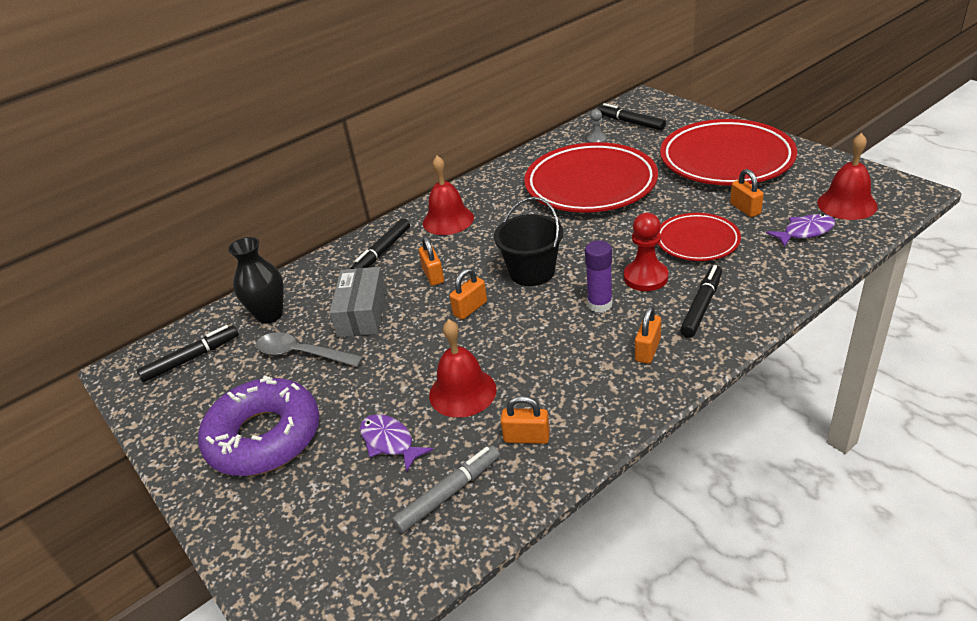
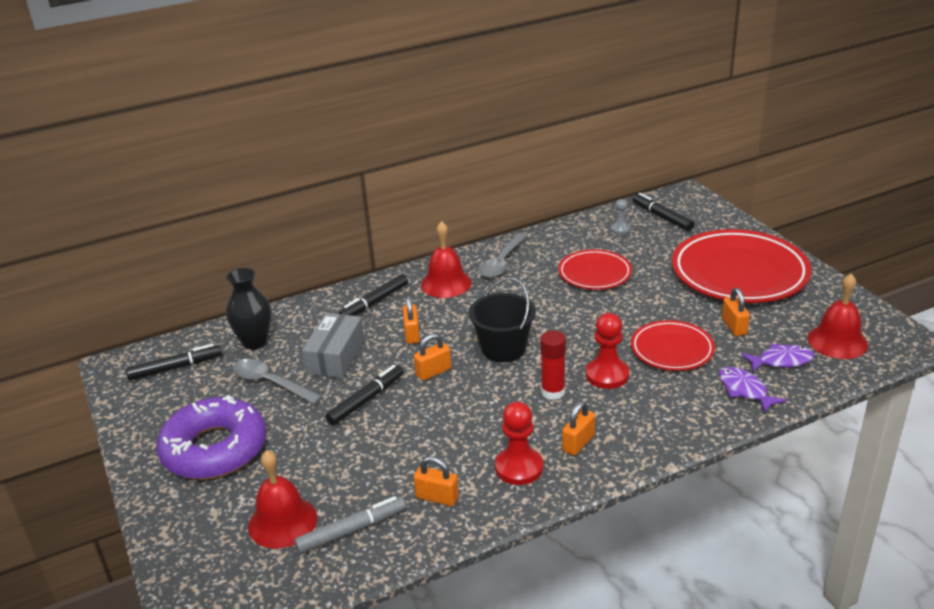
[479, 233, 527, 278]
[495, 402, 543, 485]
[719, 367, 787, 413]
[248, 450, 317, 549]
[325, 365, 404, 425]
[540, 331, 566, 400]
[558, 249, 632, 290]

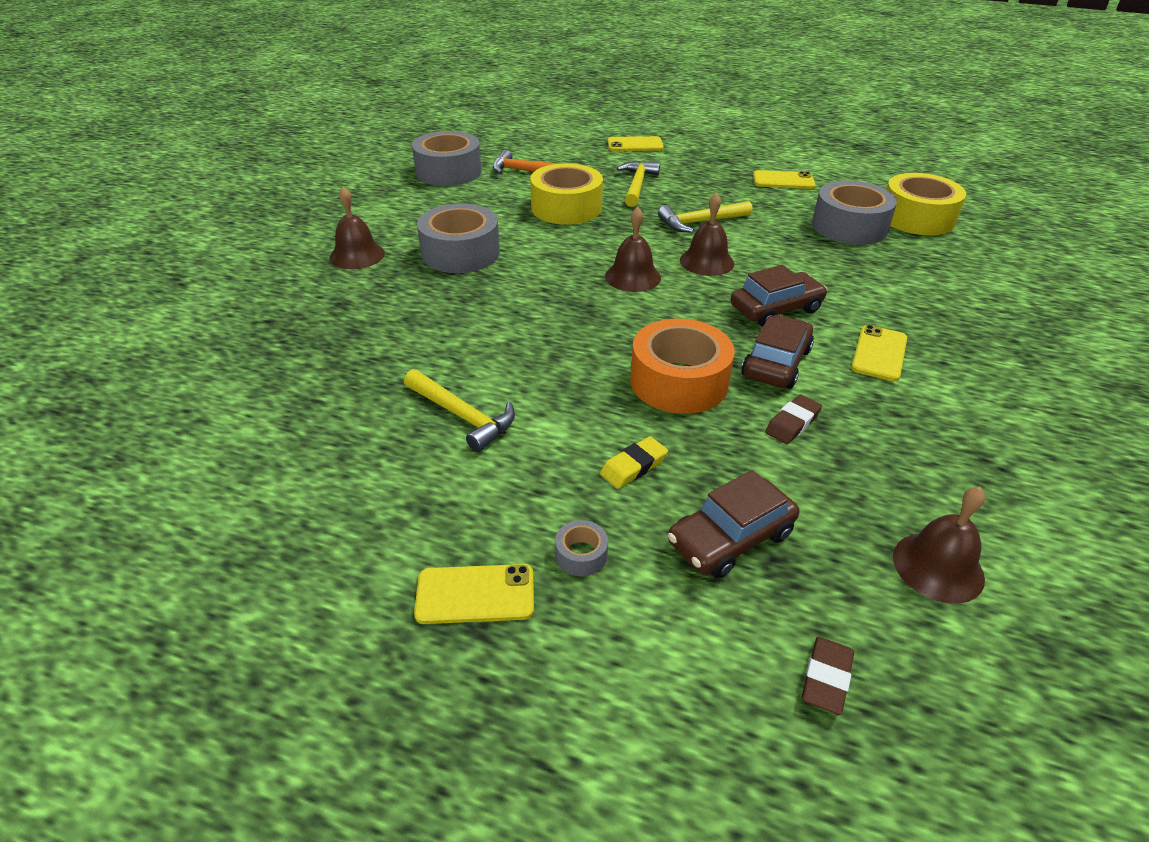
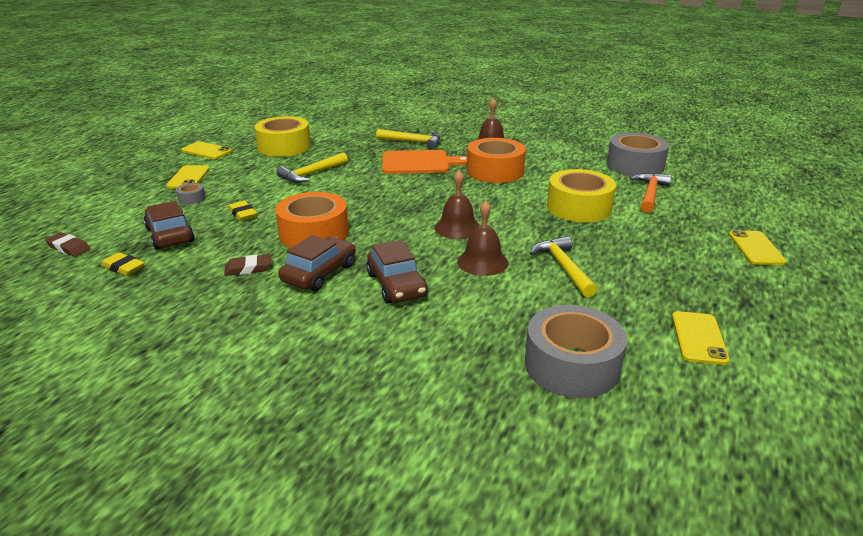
[893, 487, 985, 604] (first image)
[101, 252, 145, 276]
[382, 150, 467, 174]
[376, 129, 440, 149]
[182, 141, 232, 159]
[255, 116, 311, 157]
[467, 138, 526, 183]
[278, 235, 356, 291]
[224, 254, 271, 276]

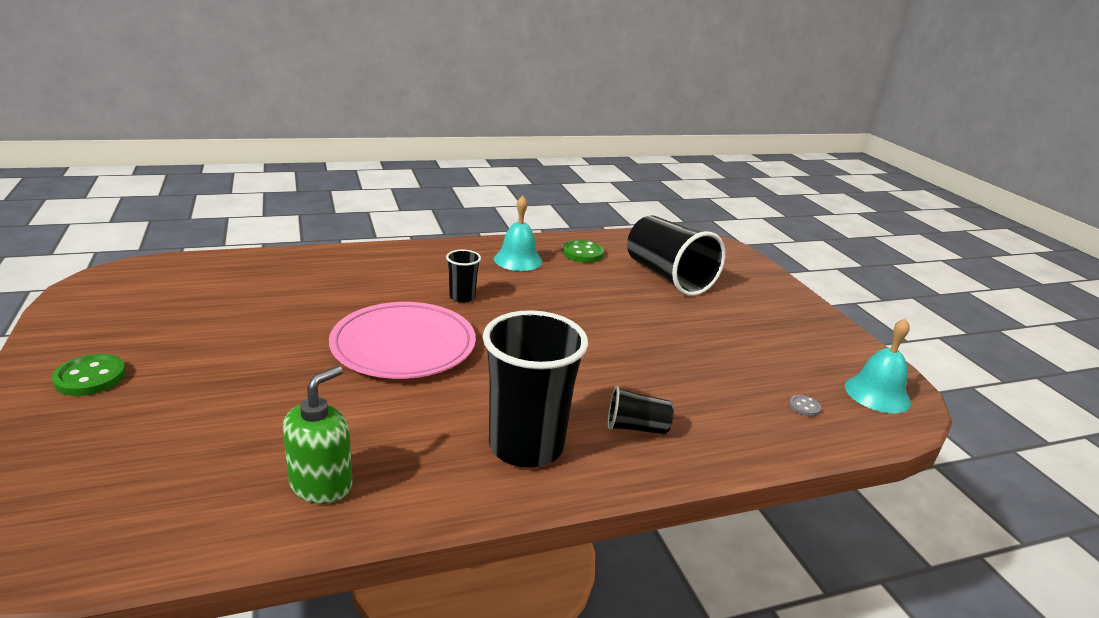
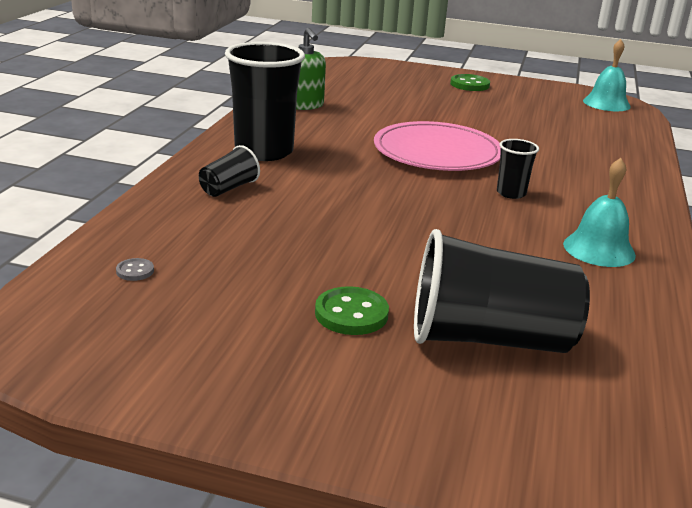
[315, 286, 389, 335]
[583, 39, 631, 111]

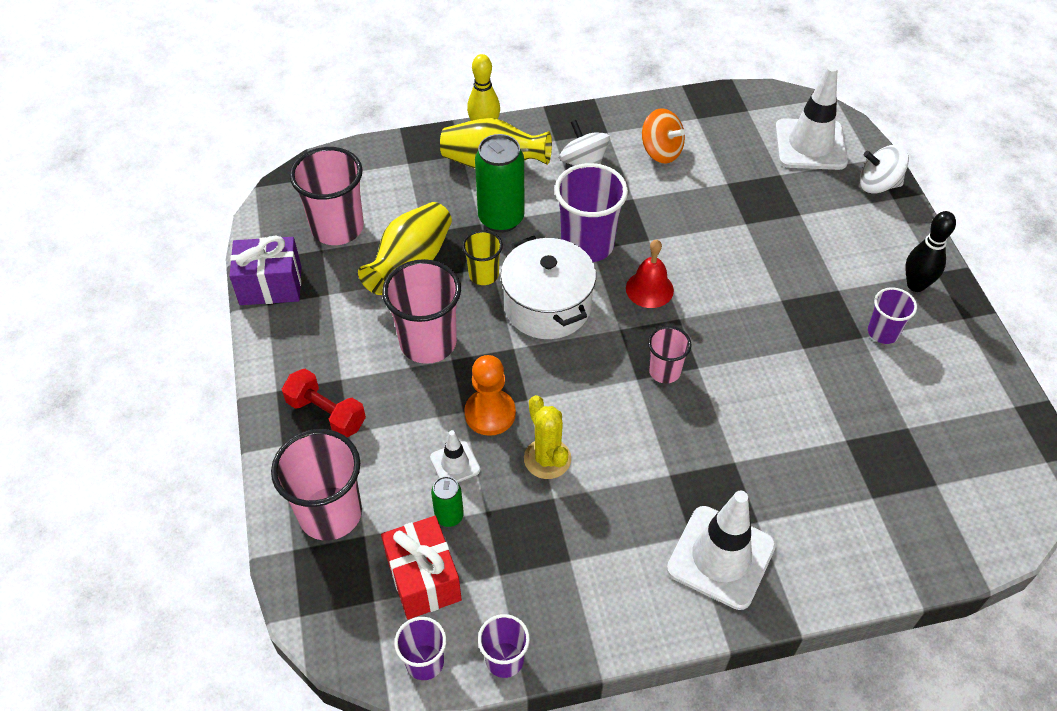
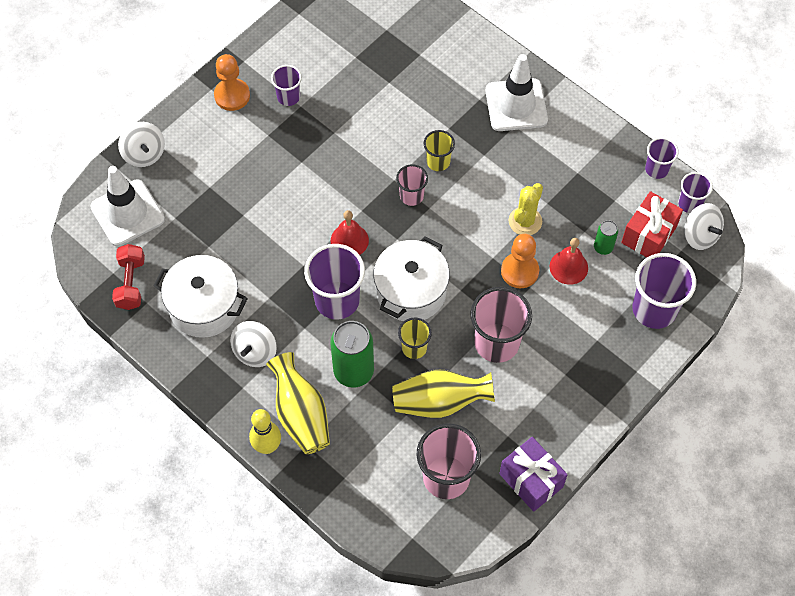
[424, 130, 455, 171]
[684, 203, 724, 250]
[112, 244, 145, 310]
[550, 238, 588, 285]
[153, 255, 248, 338]
[214, 54, 250, 111]
[632, 253, 696, 329]

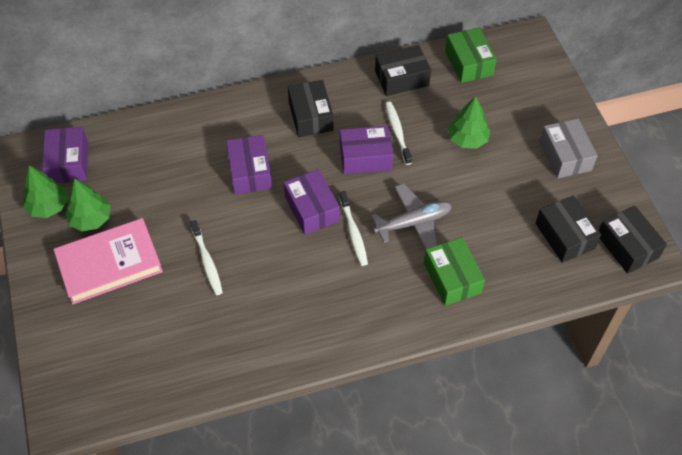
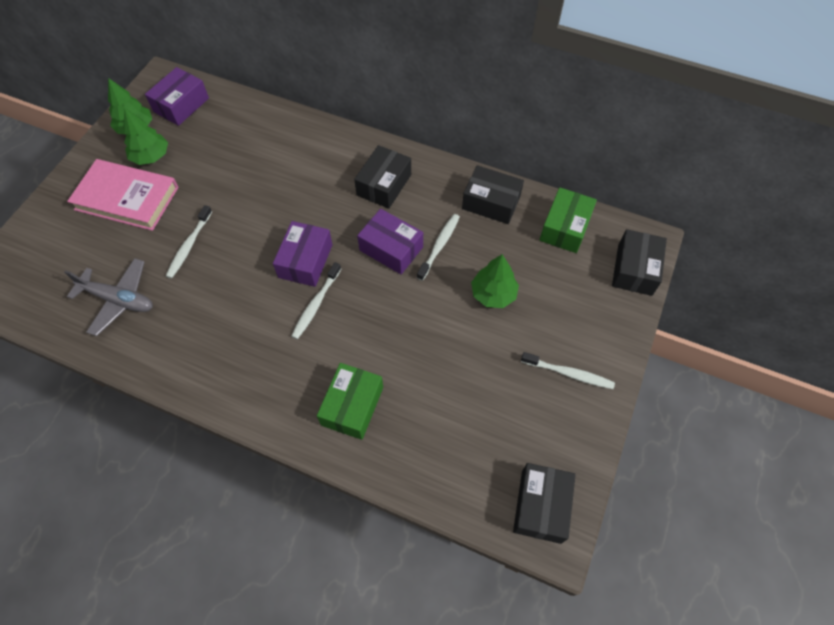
[226, 135, 272, 194] (first image)
[64, 258, 153, 336]
[612, 229, 667, 296]
[521, 352, 615, 389]

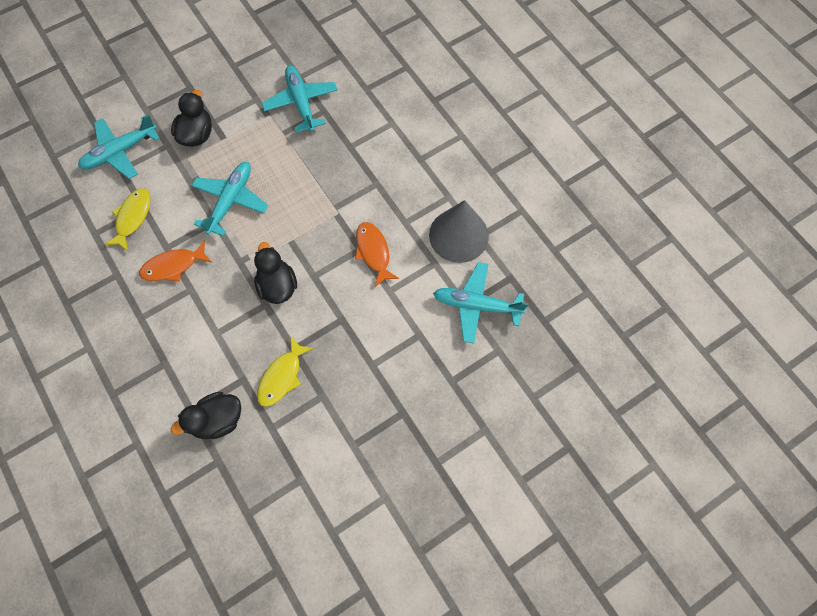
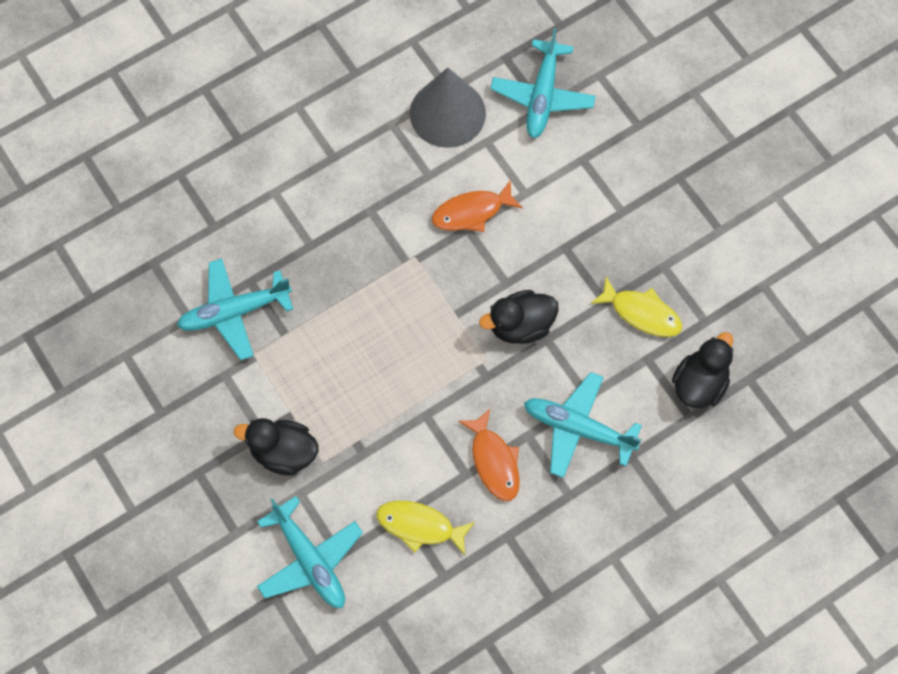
[524, 372, 642, 478]
[672, 332, 734, 408]

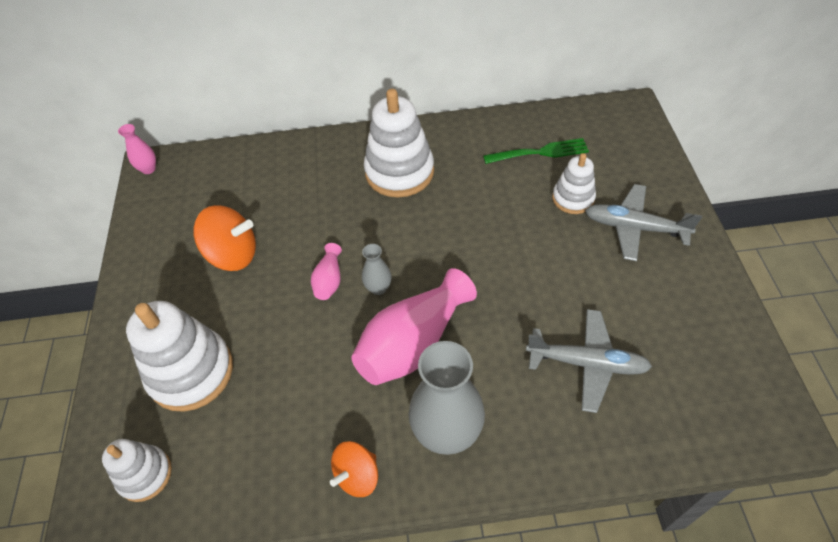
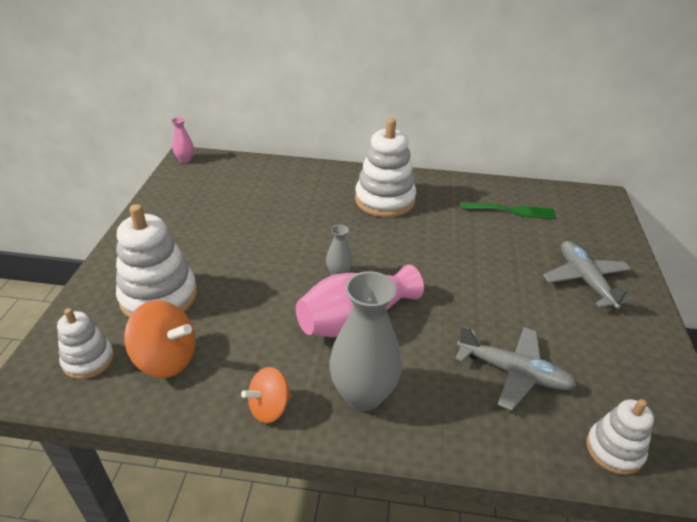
[311, 243, 342, 300] (first image)
[124, 300, 196, 378]
[586, 399, 654, 475]
[543, 241, 634, 309]

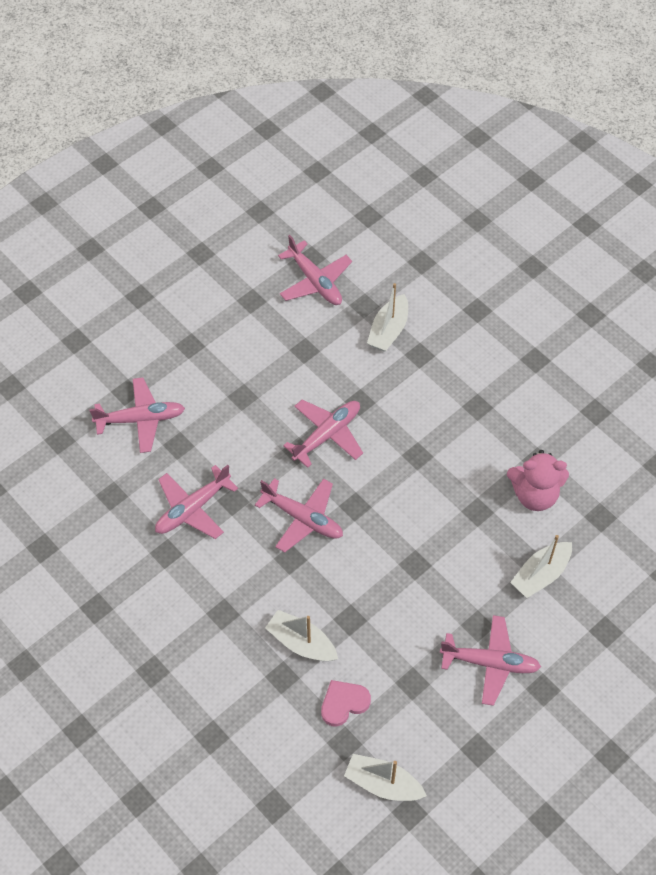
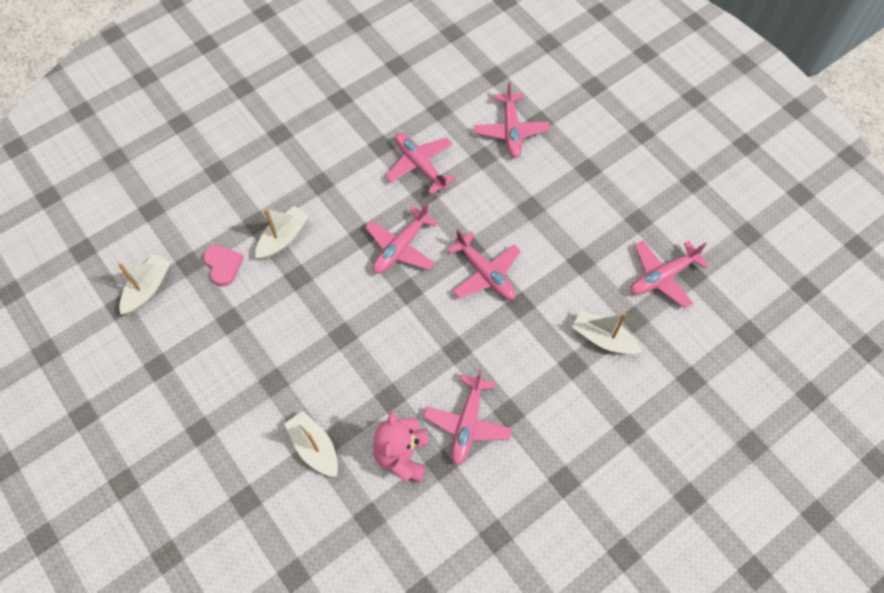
[423, 369, 512, 466]

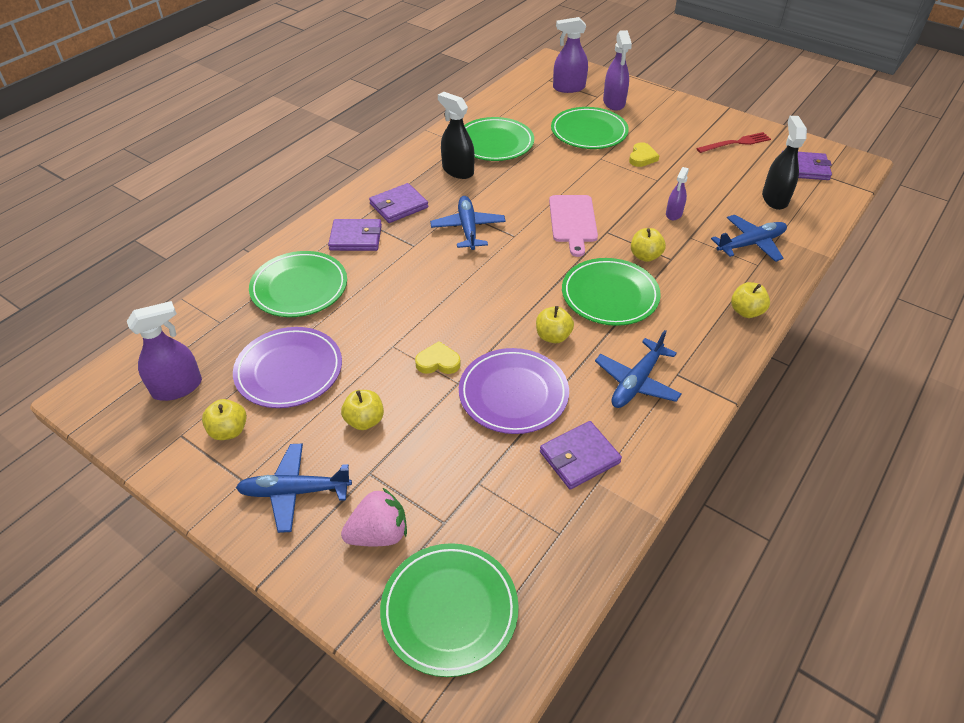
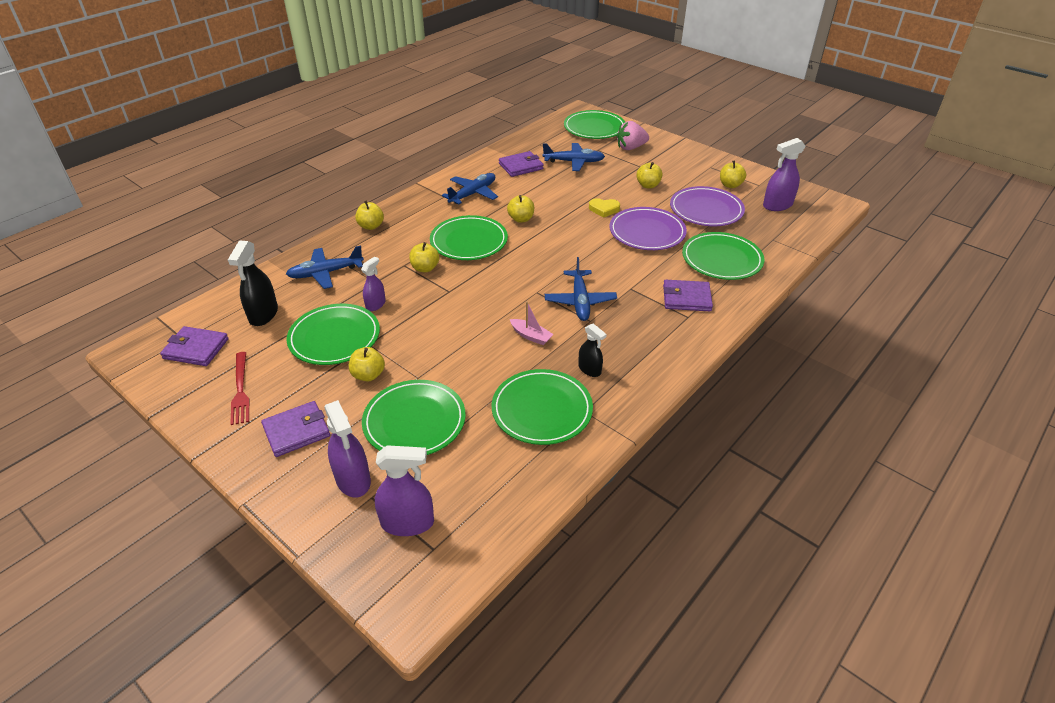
[549, 195, 598, 257] (first image)
[286, 304, 380, 365]
[510, 301, 554, 345]
[542, 143, 605, 171]
[261, 401, 330, 457]
[609, 207, 687, 250]
[349, 347, 385, 381]
[324, 400, 371, 498]
[230, 352, 250, 425]
[578, 323, 607, 377]

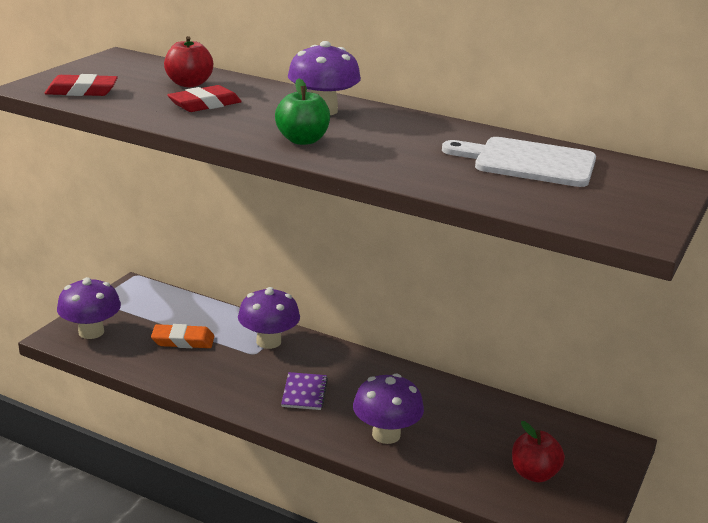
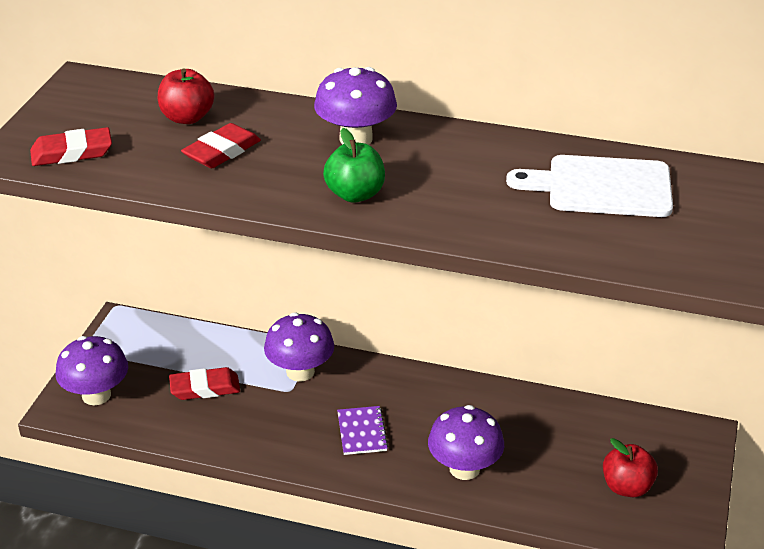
[169, 367, 240, 400]

